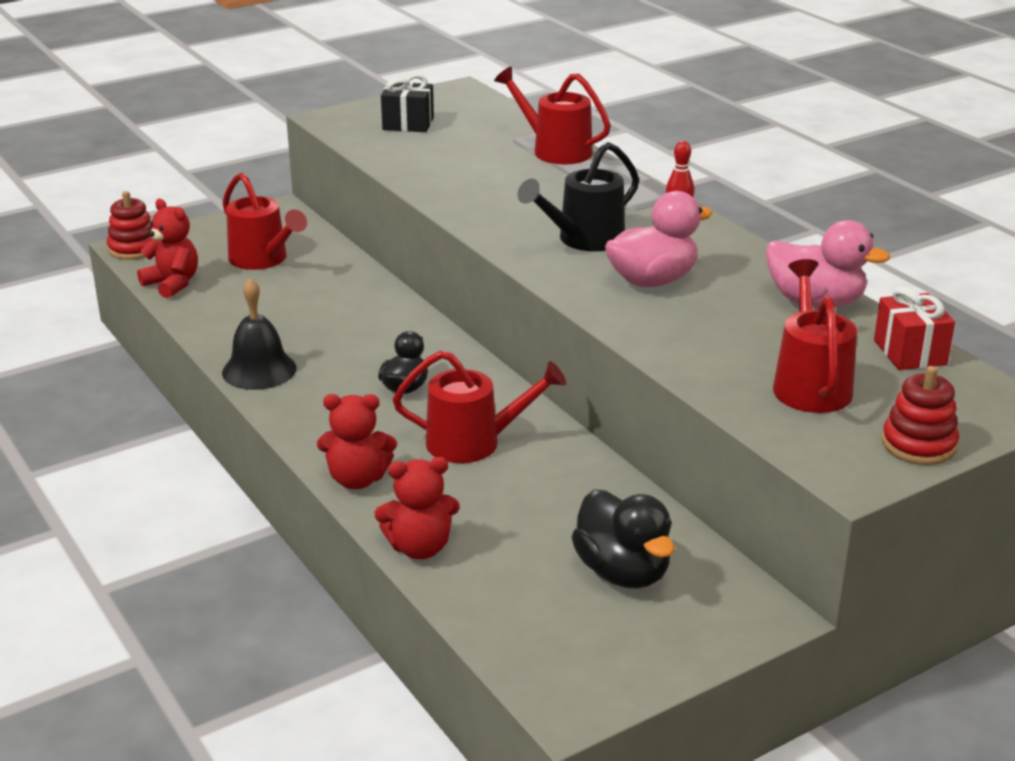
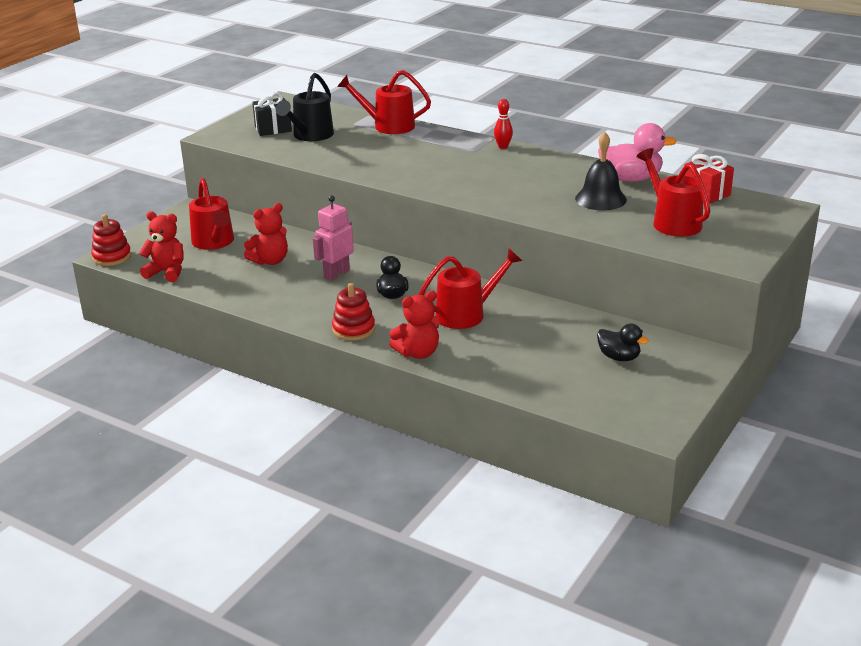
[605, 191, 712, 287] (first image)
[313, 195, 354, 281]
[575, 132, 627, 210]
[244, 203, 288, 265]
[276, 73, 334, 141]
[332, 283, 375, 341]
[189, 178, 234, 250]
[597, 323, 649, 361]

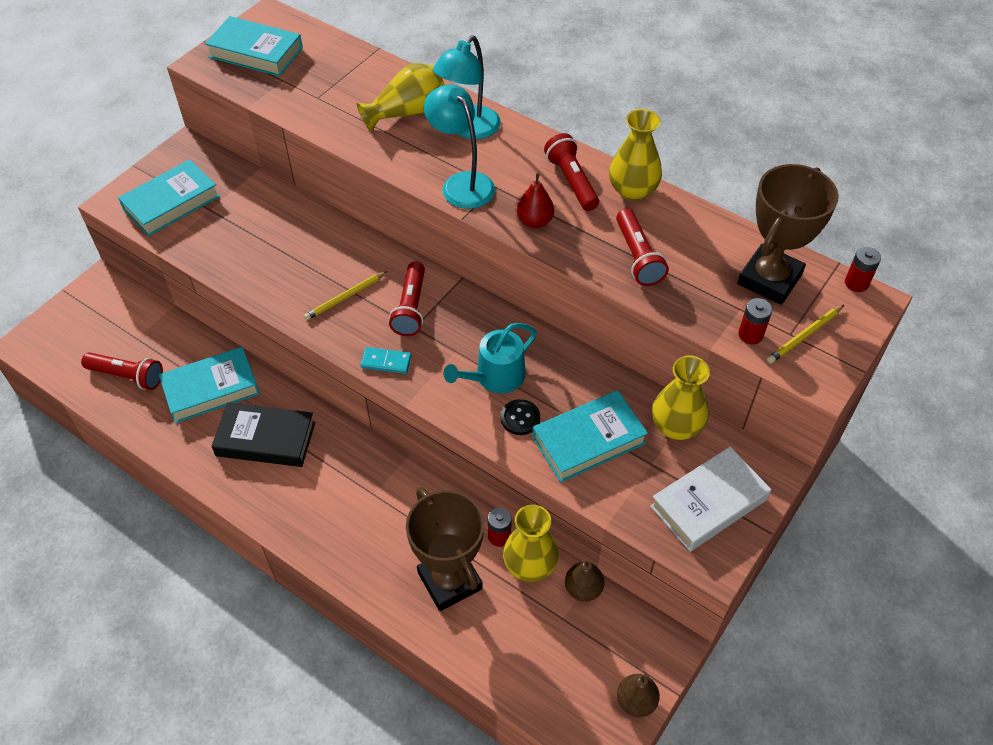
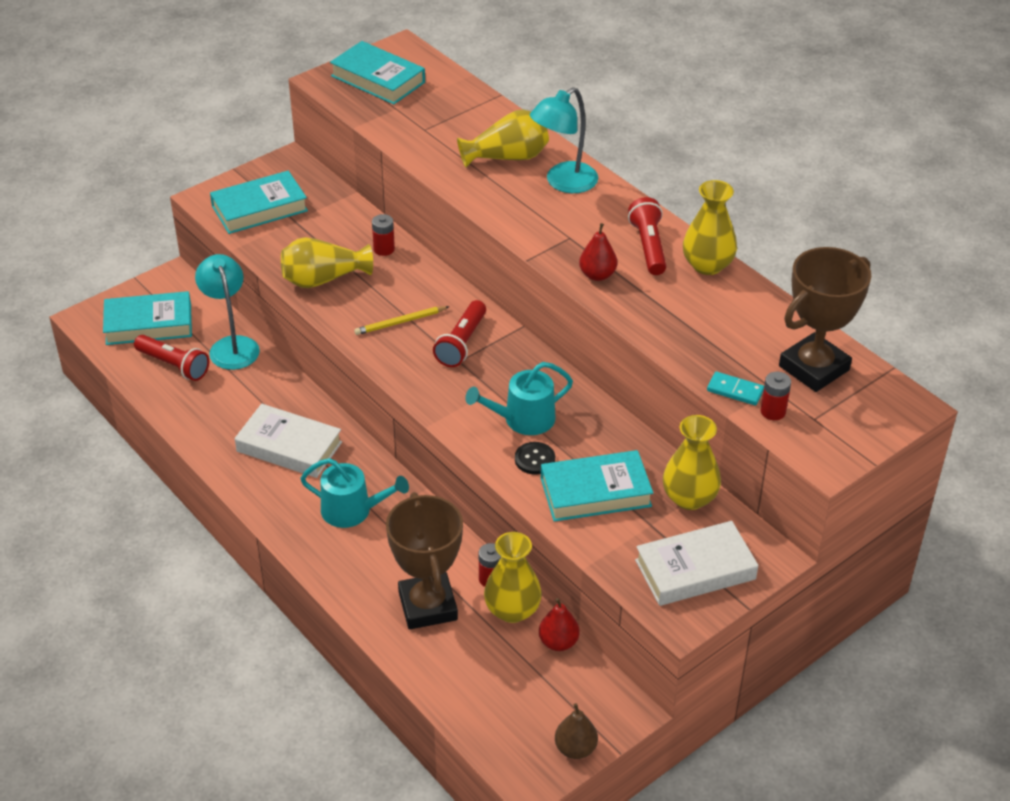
[616, 209, 669, 286] (first image)
[767, 305, 844, 363] (first image)
[281, 237, 373, 288]
[300, 458, 409, 528]
[103, 291, 192, 345]
[707, 372, 764, 406]
[195, 254, 260, 370]
[372, 214, 395, 256]
[235, 404, 342, 478]
[539, 598, 580, 651]

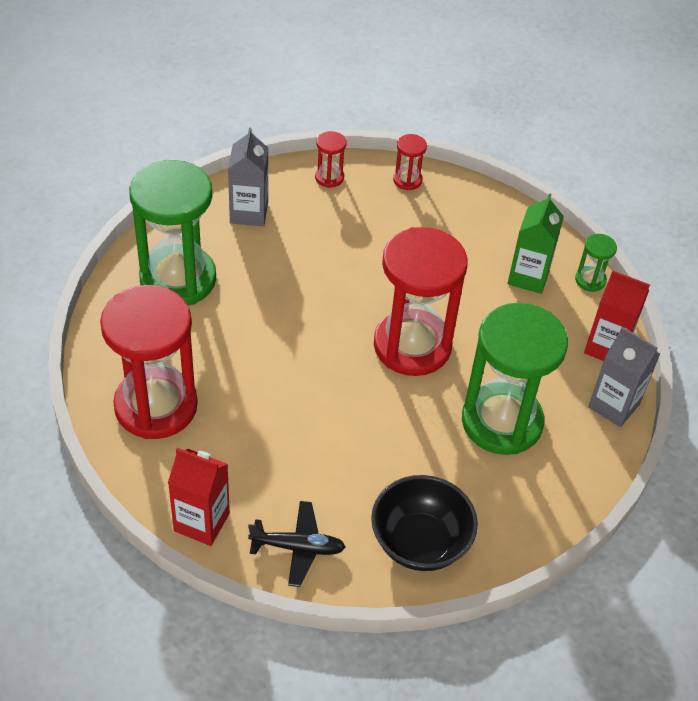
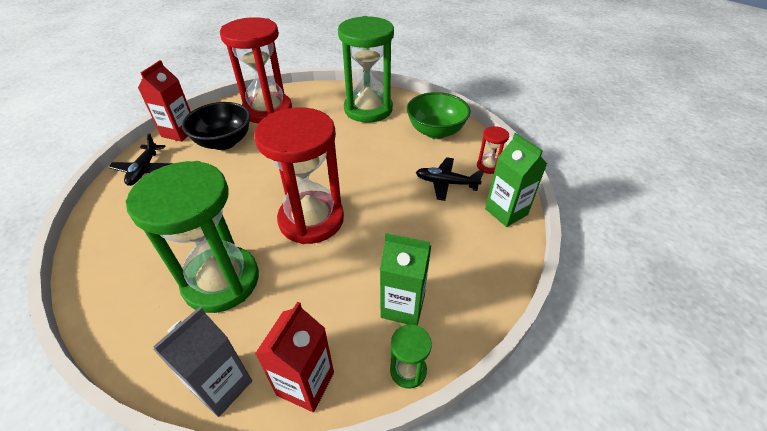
[416, 157, 484, 201]
[182, 102, 250, 150]
[407, 92, 470, 139]
[485, 133, 547, 227]

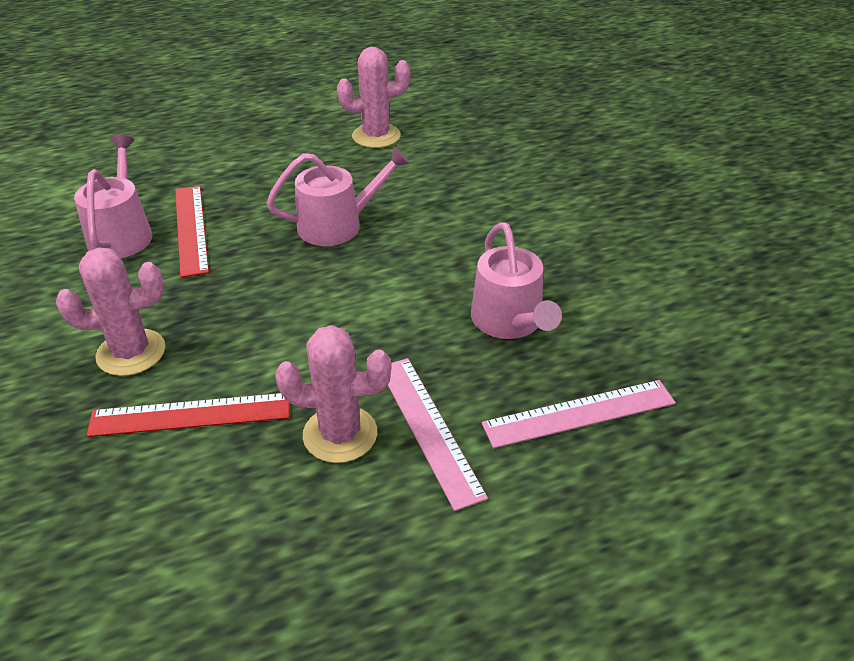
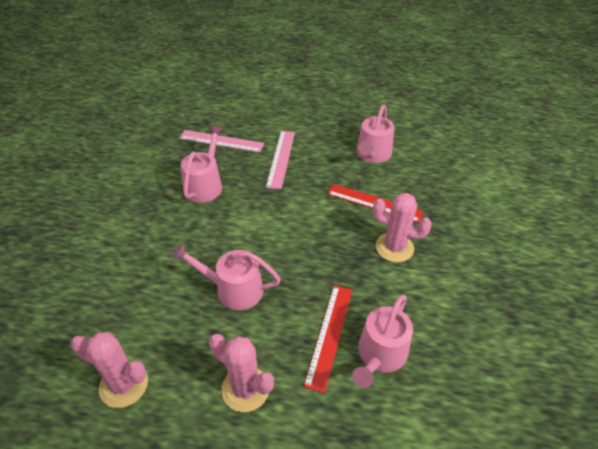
[357, 105, 394, 163]
[209, 334, 274, 412]

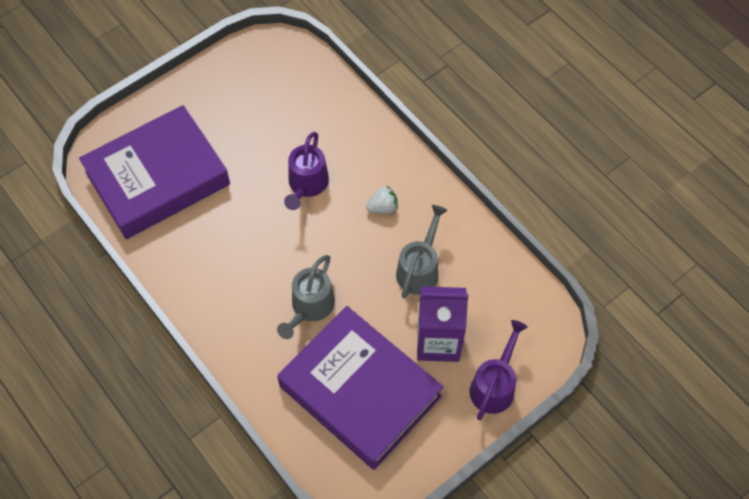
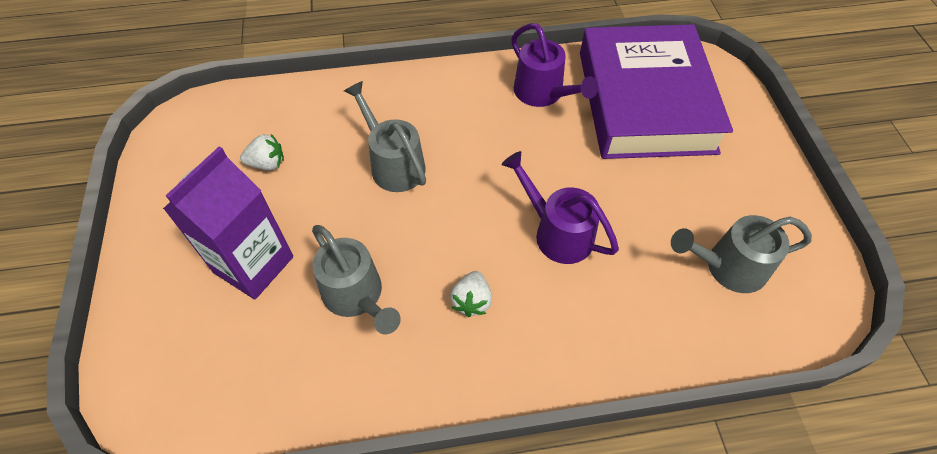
[671, 215, 812, 293]
[511, 23, 598, 107]
[240, 134, 284, 170]

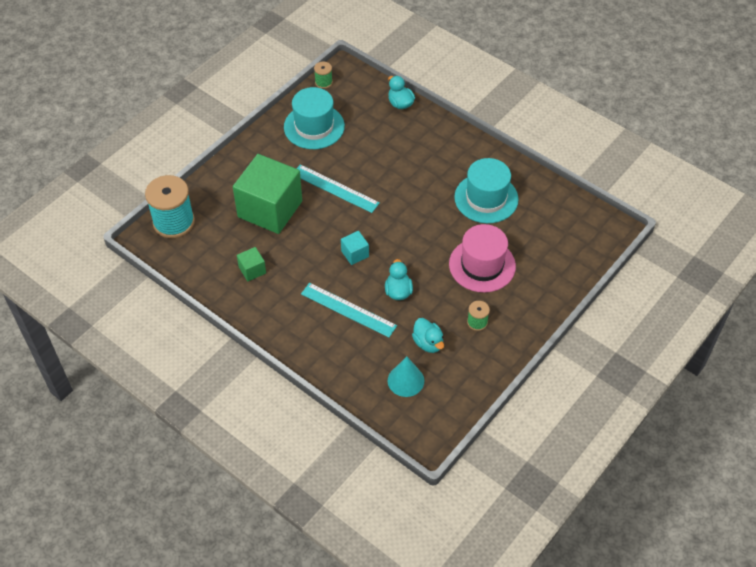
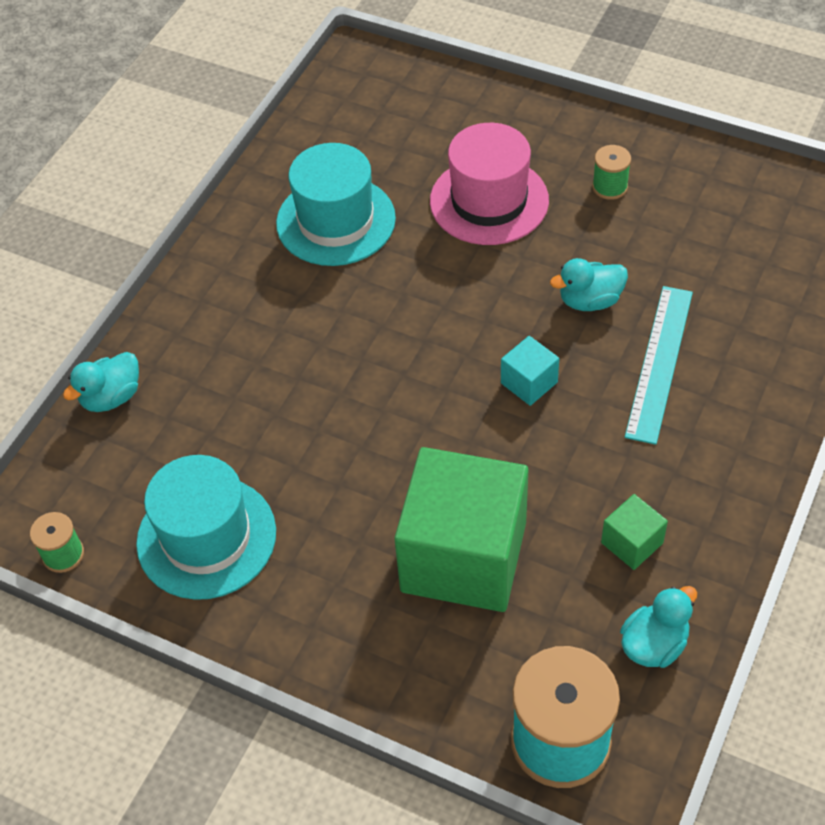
[296, 164, 380, 213] (first image)
[388, 357, 424, 397] (first image)
[620, 586, 697, 668]

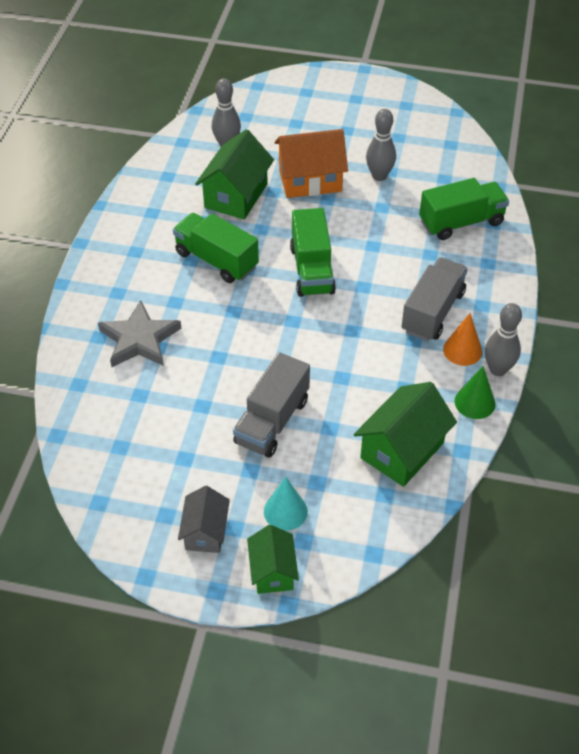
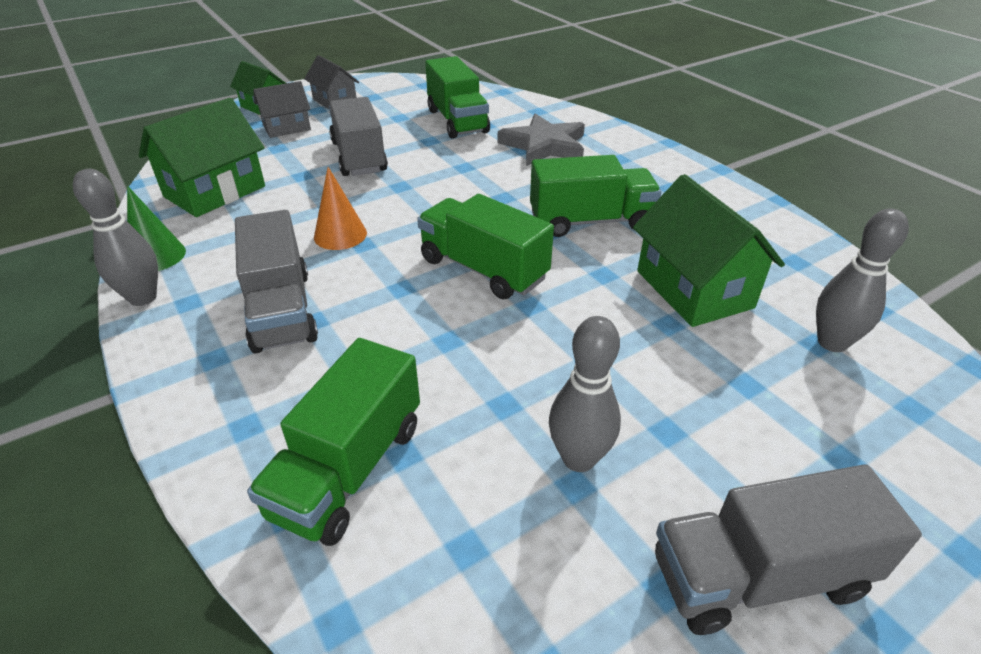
[275, 129, 348, 198] (first image)
[425, 56, 490, 139]
[655, 464, 922, 635]
[314, 167, 367, 250]
[253, 81, 311, 138]
[139, 98, 265, 217]

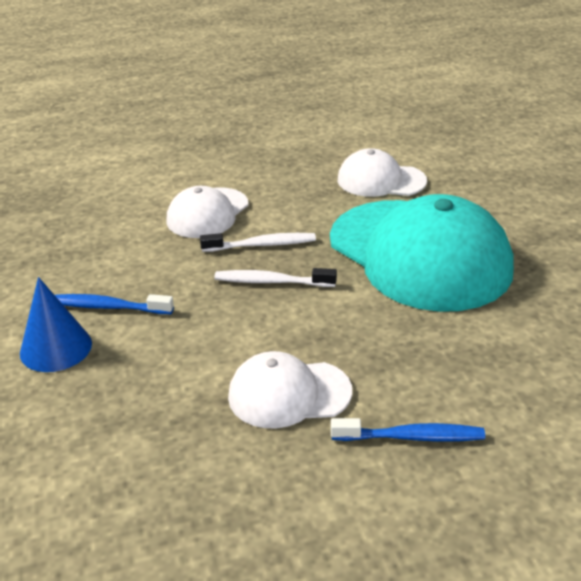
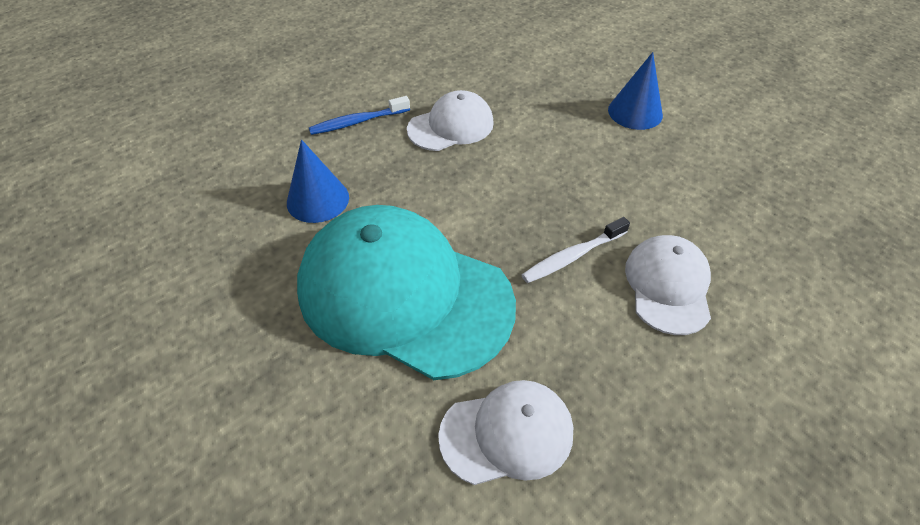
[55, 294, 174, 314] (first image)
[214, 268, 337, 287] (first image)
[287, 140, 349, 223]

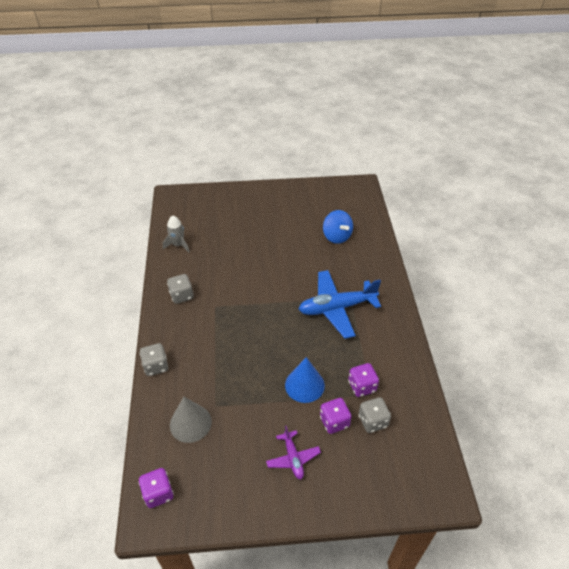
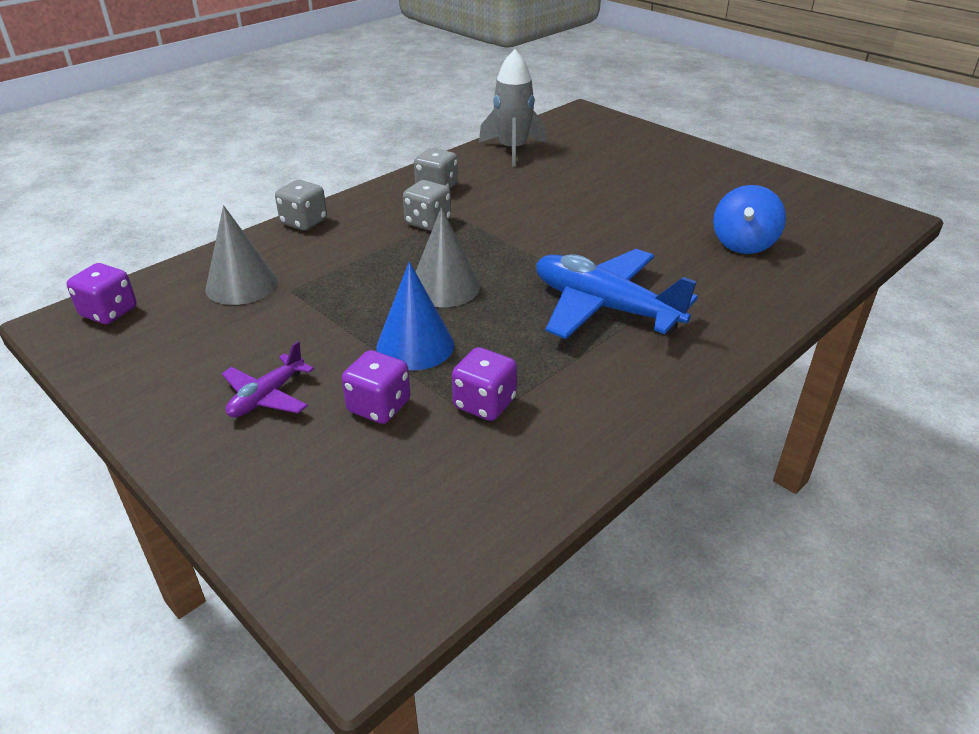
[416, 207, 480, 307]
[403, 180, 451, 231]
[479, 49, 546, 167]

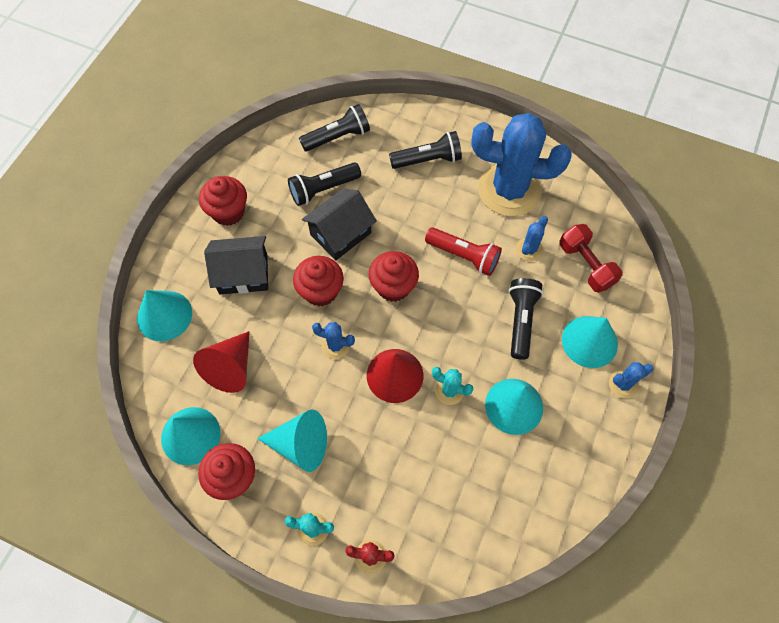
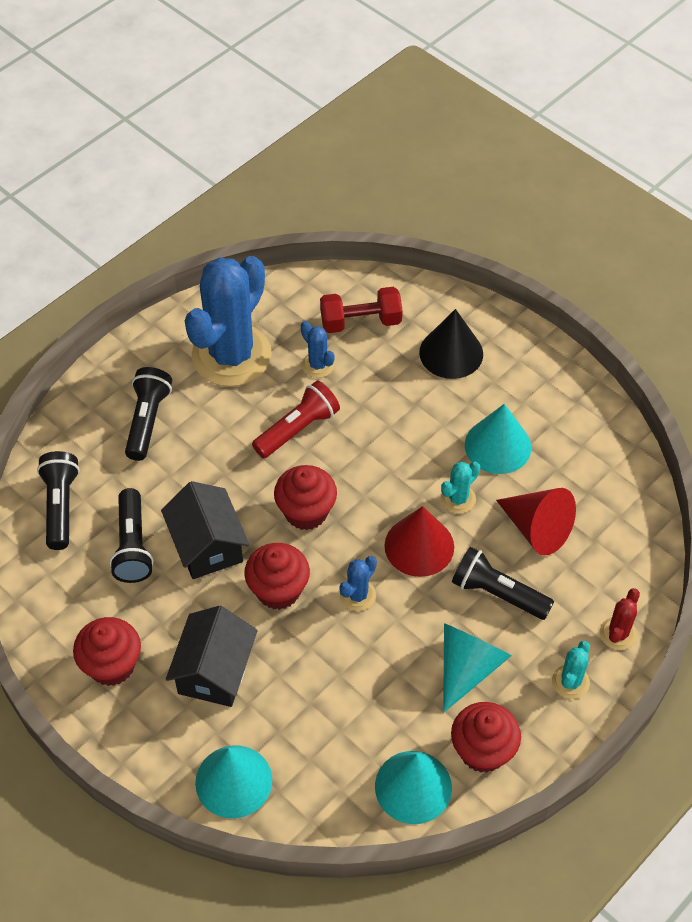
[609, 362, 653, 398] (first image)
[496, 488, 576, 556]
[452, 547, 554, 620]
[419, 309, 483, 379]

